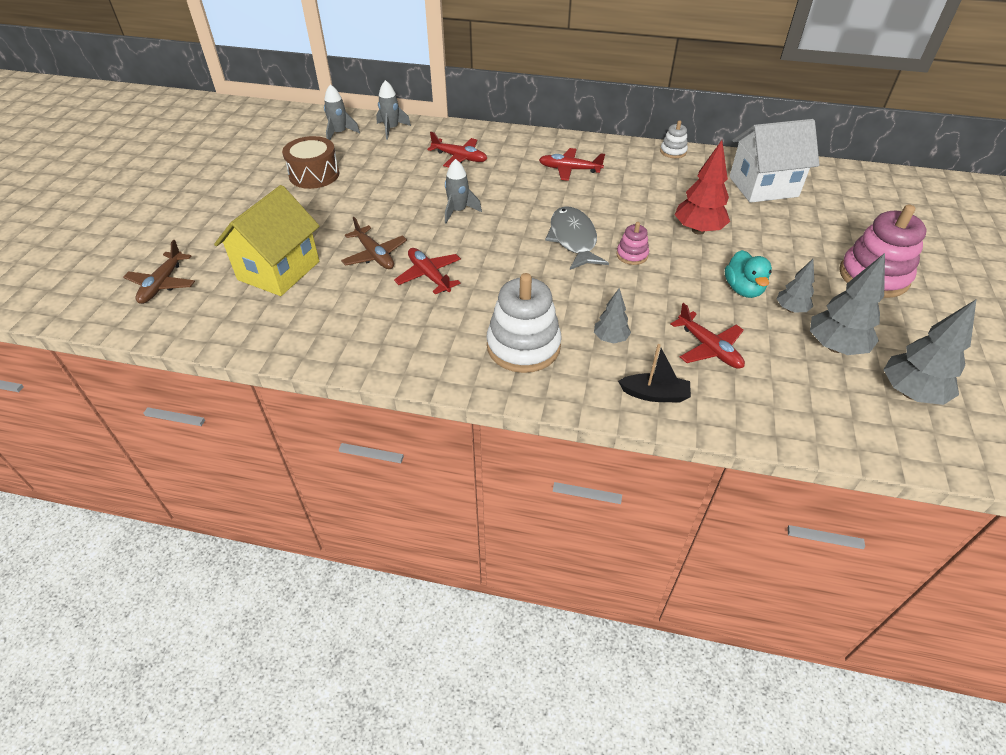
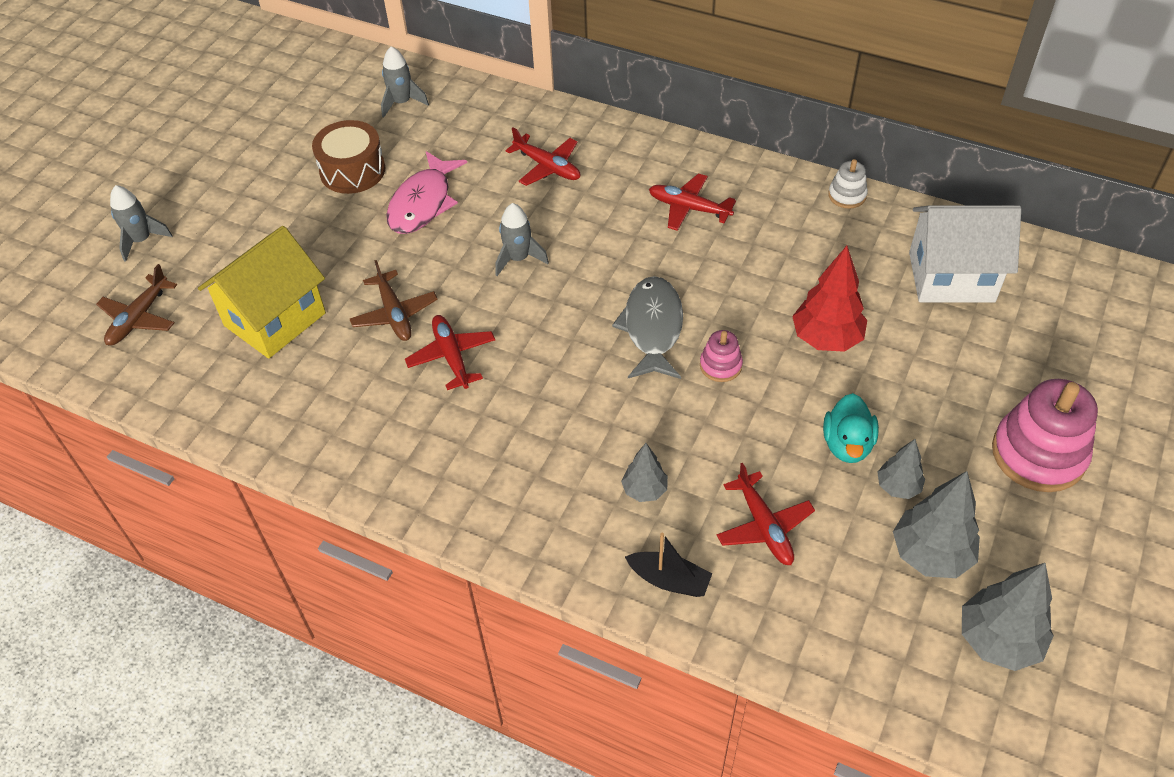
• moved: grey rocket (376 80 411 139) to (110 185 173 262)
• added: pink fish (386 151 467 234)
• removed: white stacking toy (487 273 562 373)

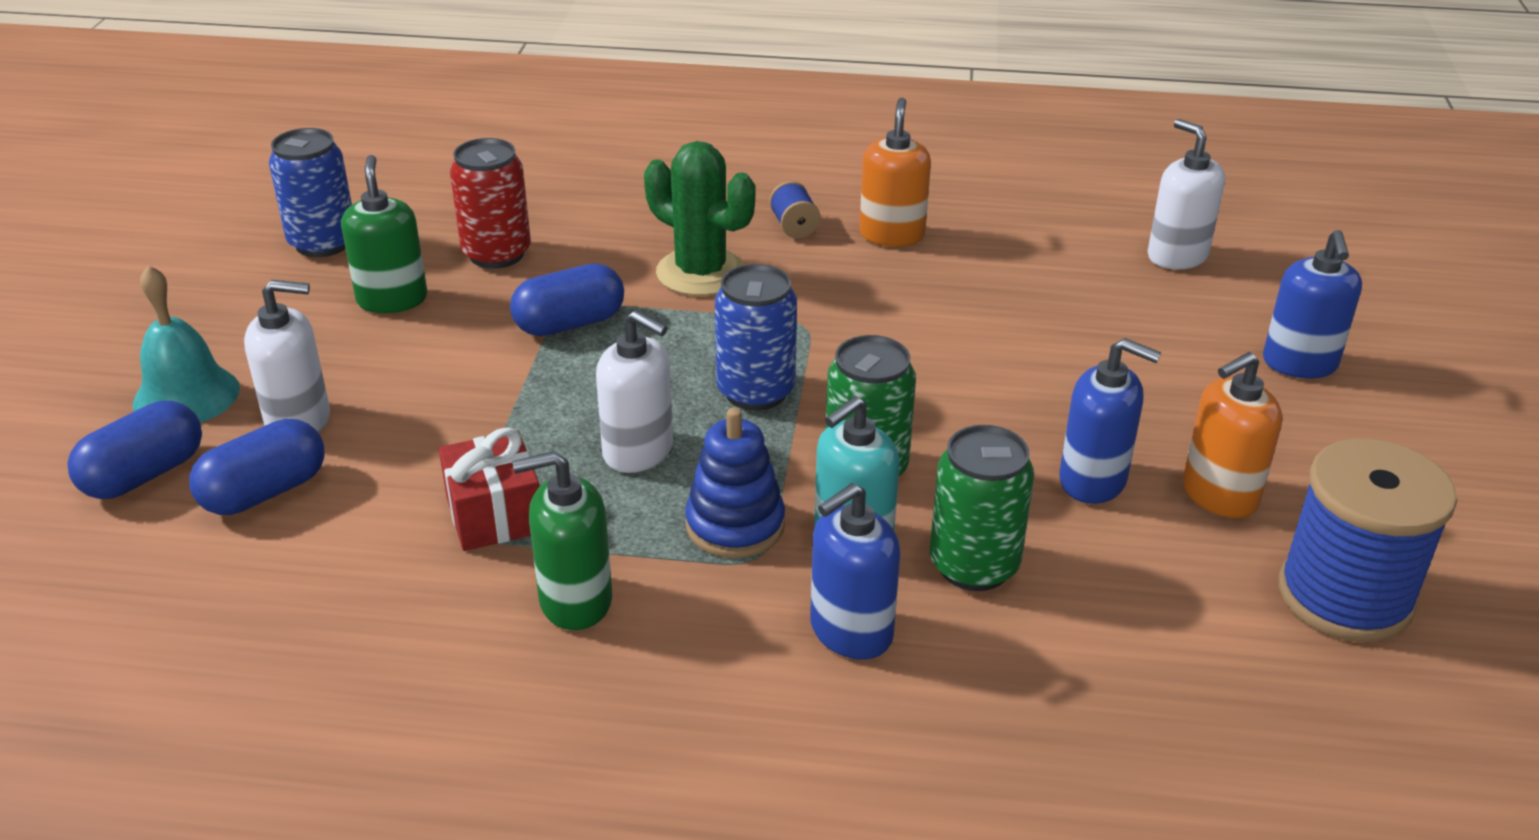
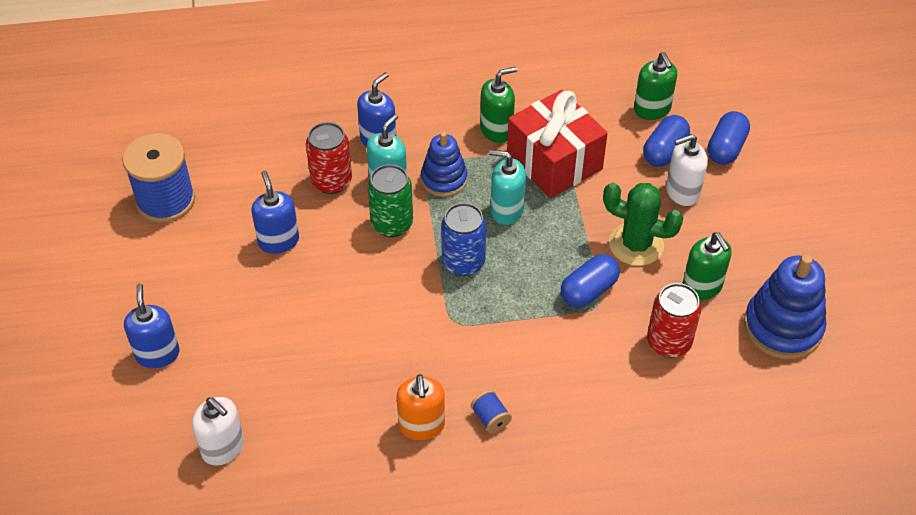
• turned: blue soap dispenser (1059 338 1161 504) = (251 171 299 254) 60 degrees clockwise
• recoloured: green can (930 425 1034 591) to red can (306 122 352 194)
• recoloured: white soap dispenser (596 310 673 473) to turquoise soap dispenser (489 150 526 225)
• resized: red gift (439 427 539 551) = (507 90 608 198) x1.77
• moved: green cactus (644 141 755 296) to (603 183 683 266)
• added: green soap dispenser (634 52 677 120)
• replaced: blue can (269 128 352 257) to blue stacking toy (744 254 826 359)
• removed: turquoise bell (133 265 240 423)
• removed: orange soap dispenser (1183 352 1282 518)

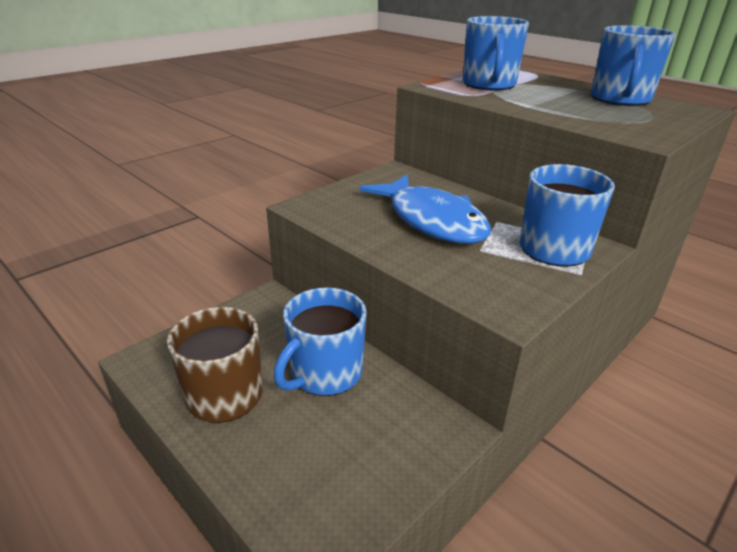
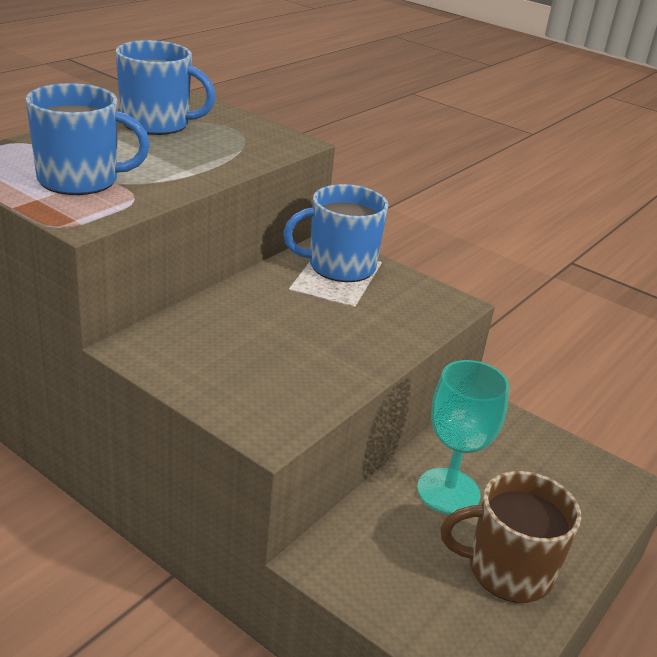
• replaced: blue mug (274 288 366 396) to turquoise goblet (417 360 509 515)
• removed: blue fish (360 175 491 244)

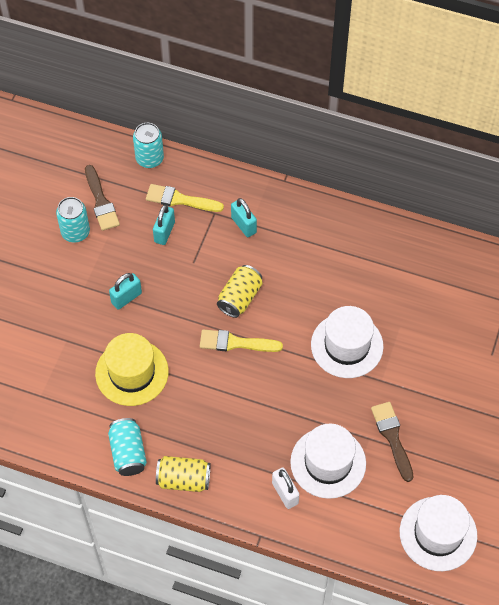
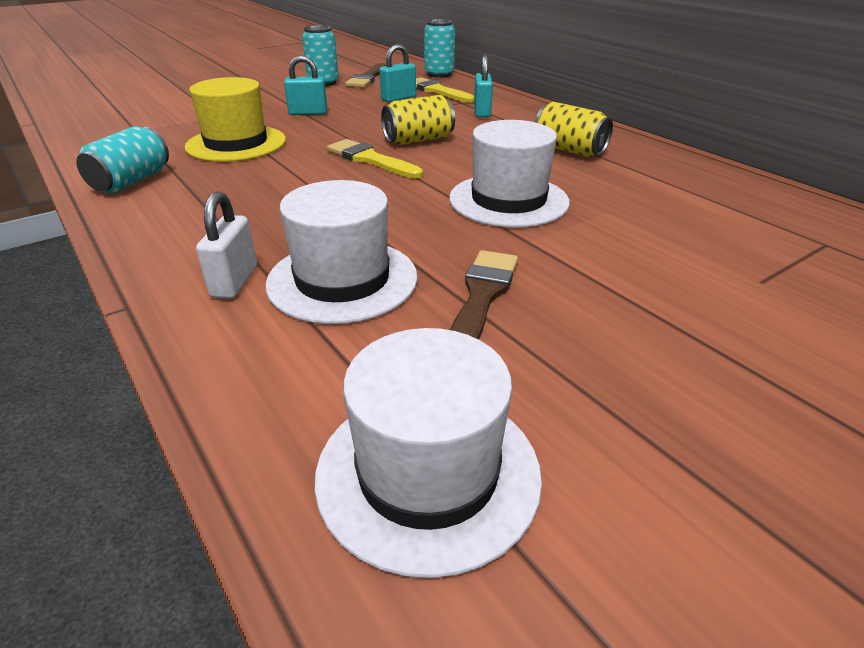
• moved: yellow can (156 456 210 492) to (535 102 613 157)

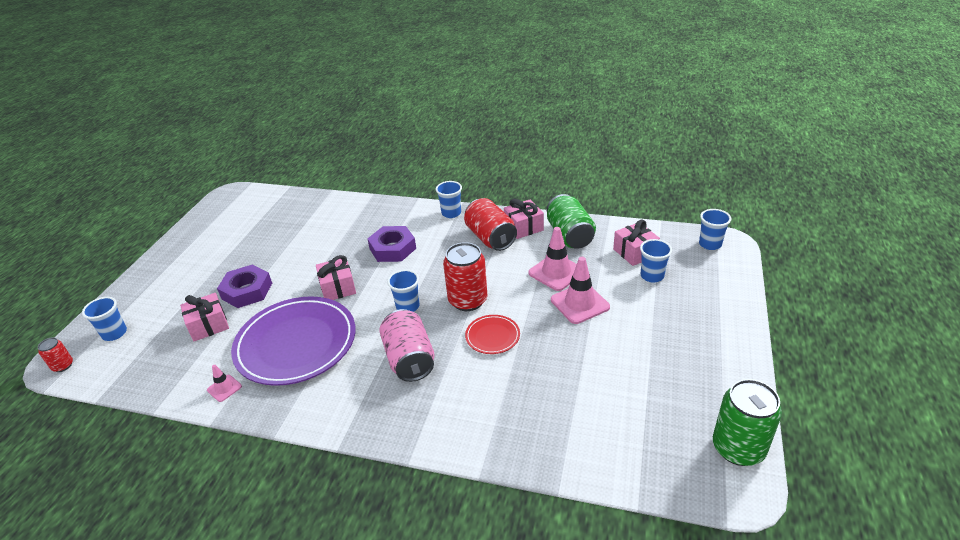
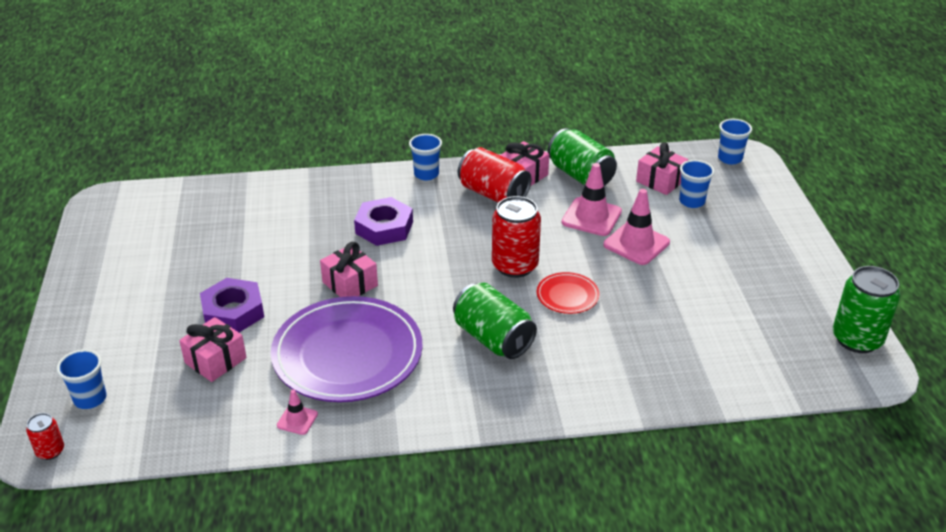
• recoloured: pink can (379 309 435 382) to green can (453 283 537 359)
• removed: blue cup (387 269 420 312)

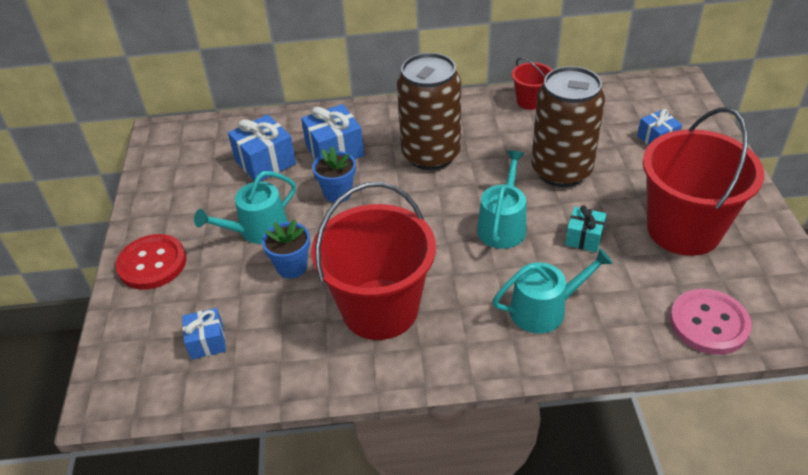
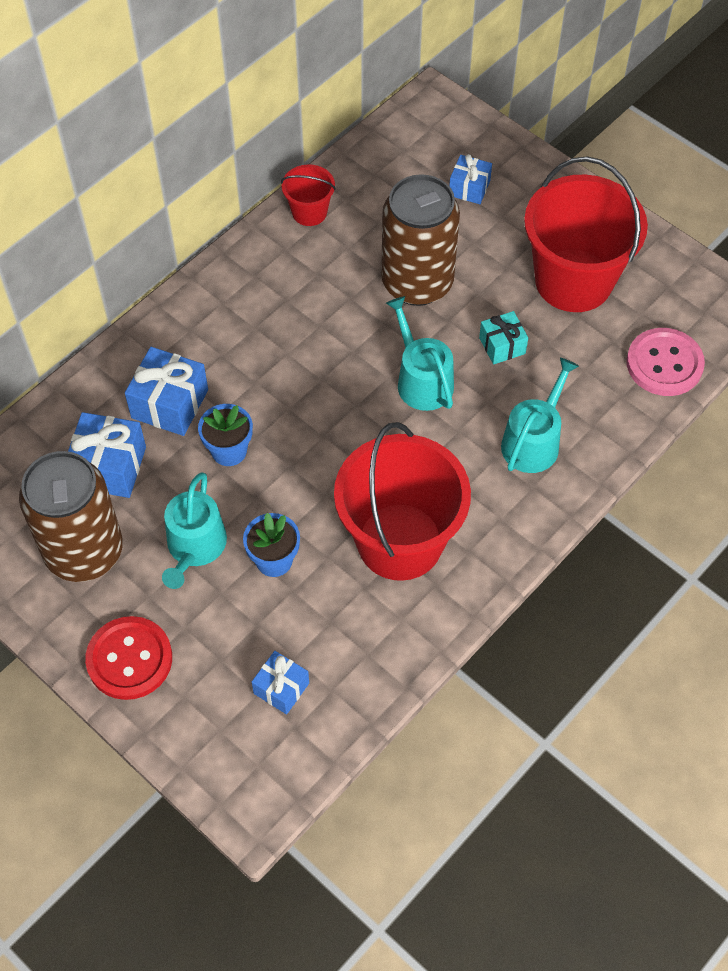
• moved: brown can (397 53 461 170) to (19 451 123 582)

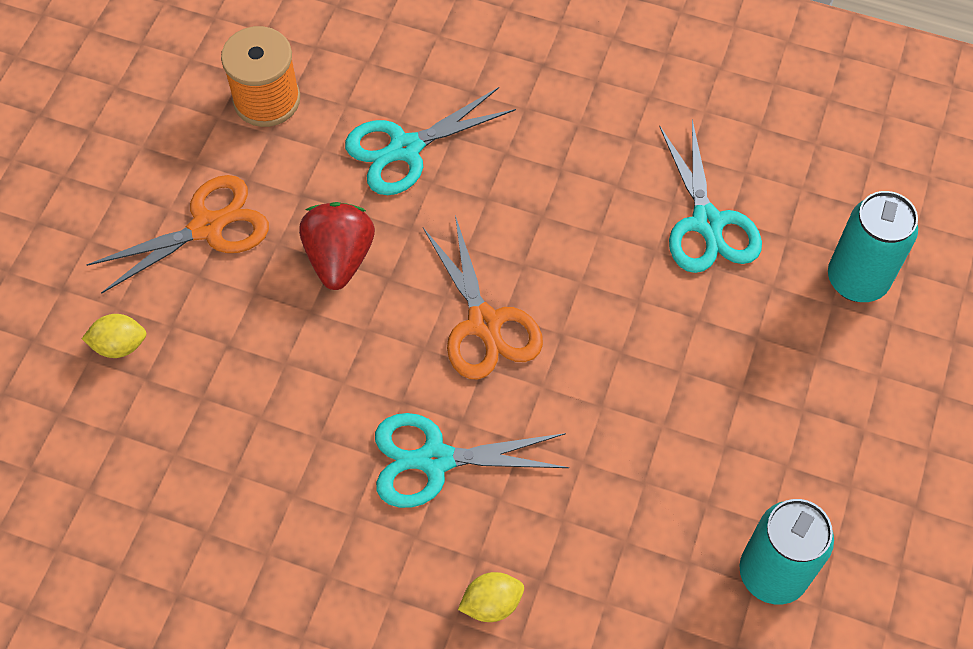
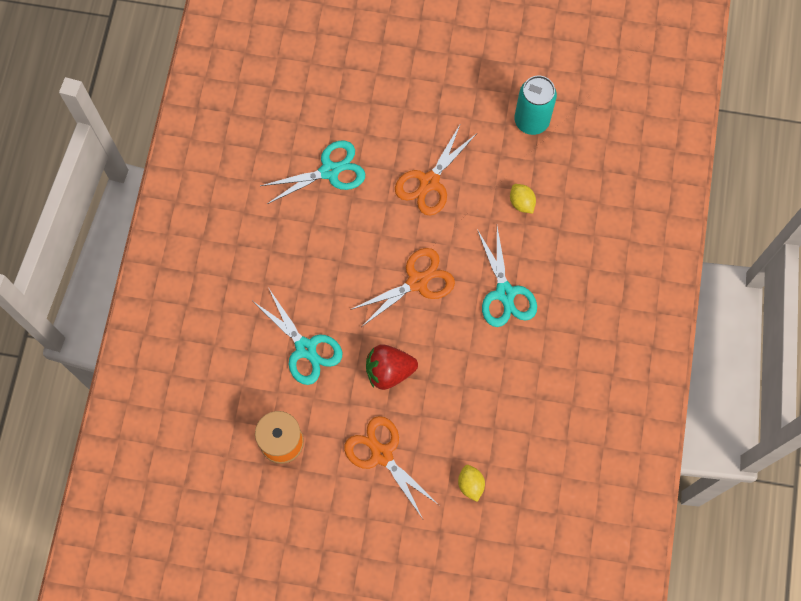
• added: orange scissors (395 123 477 216)
• moved: yellow lemon (458 572 524 622) to (510 184 536 214)
• removed: turquoise can (828 191 918 302)

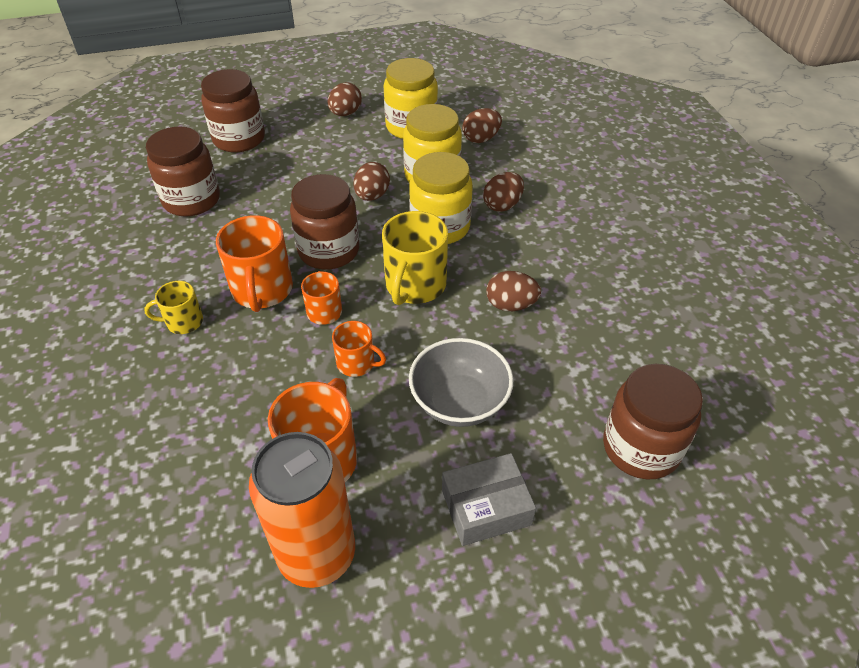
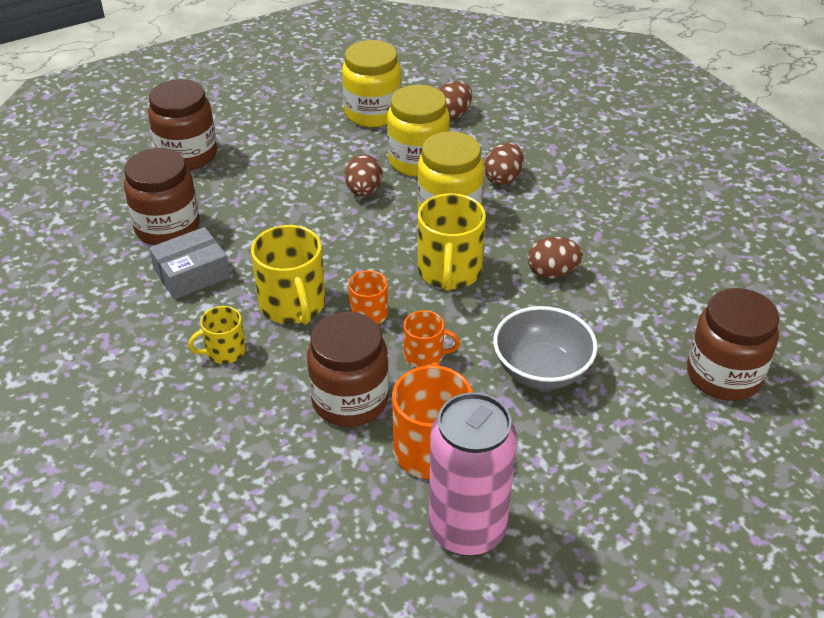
• moved: grey box (442 453 536 546) to (149 227 230 300)
• recoloured: orange mug (216 215 293 312) to yellow mug (251 225 325 325)
• moved: brown jar (290 174 359 269) to (307 312 389 427)
• recoloured: orange can (249 432 355 588) to pink can (429 392 517 556)
• removed: brown egg (328 82 362 116)

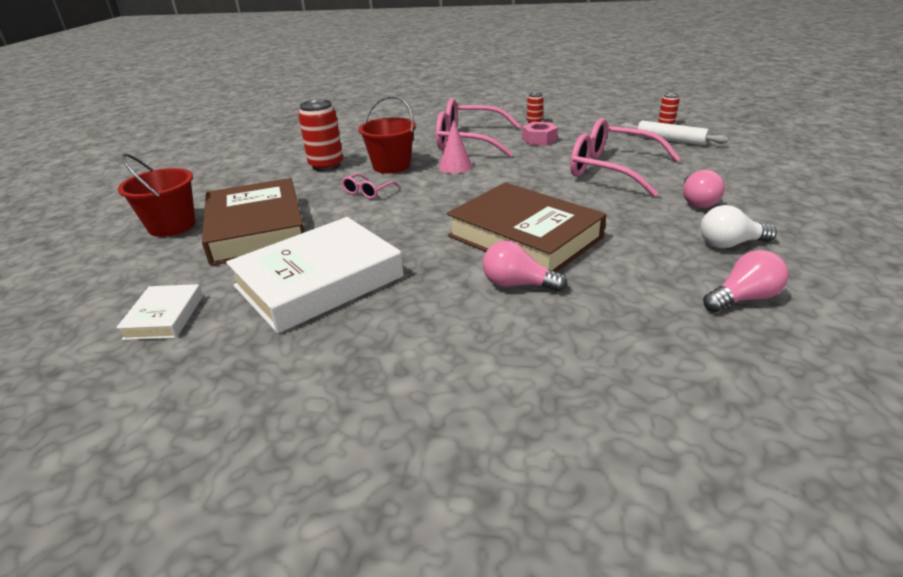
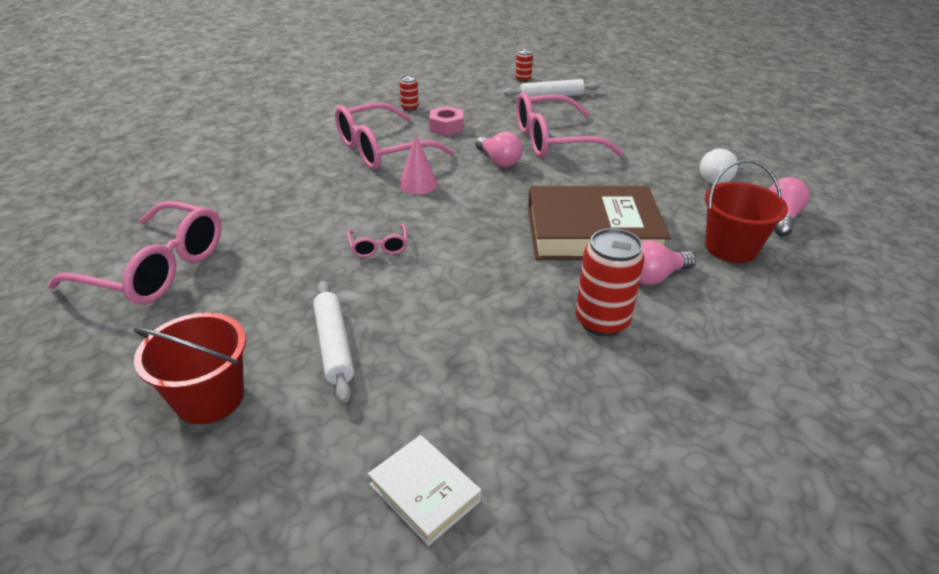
• added: pink glasses (48 201 221 305)
• replaced: brown book (202 178 304 266) to white rolling pin (313 281 354 403)
• moved: pink light bulb (683 170 725 208) to (475 132 523 167)
• moved: red can (298 99 343 171) to (575 228 645 336)
• moved: red bucket (358 96 416 173) to (705 160 788 263)
• removed: white book (226 217 404 333)

